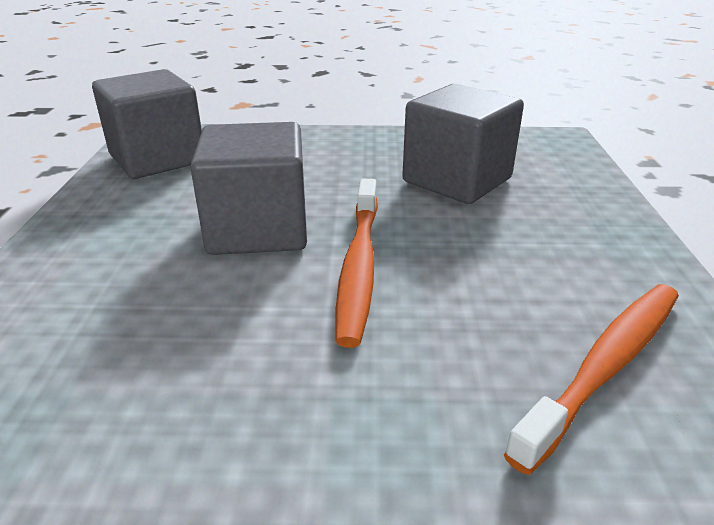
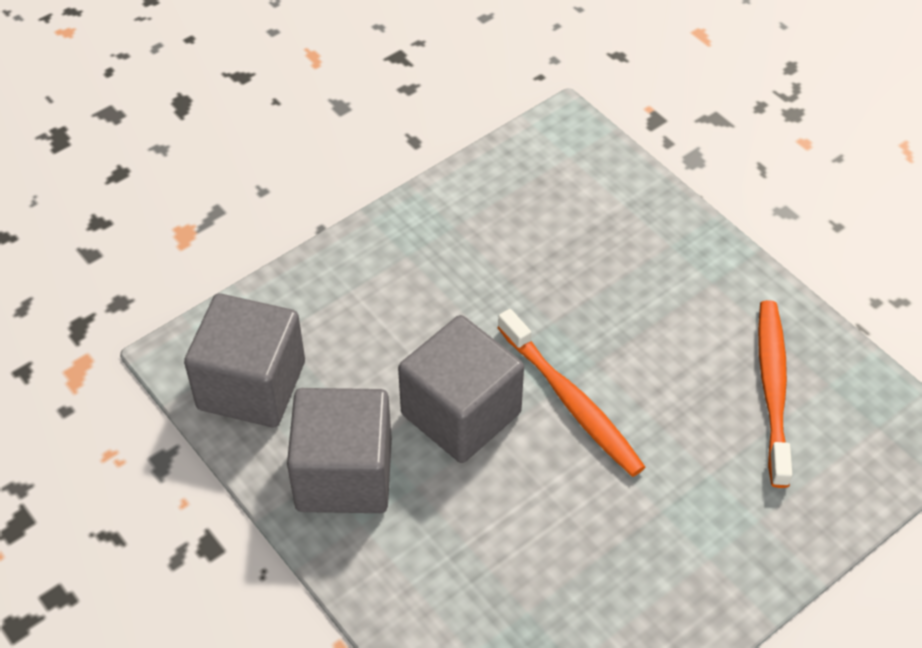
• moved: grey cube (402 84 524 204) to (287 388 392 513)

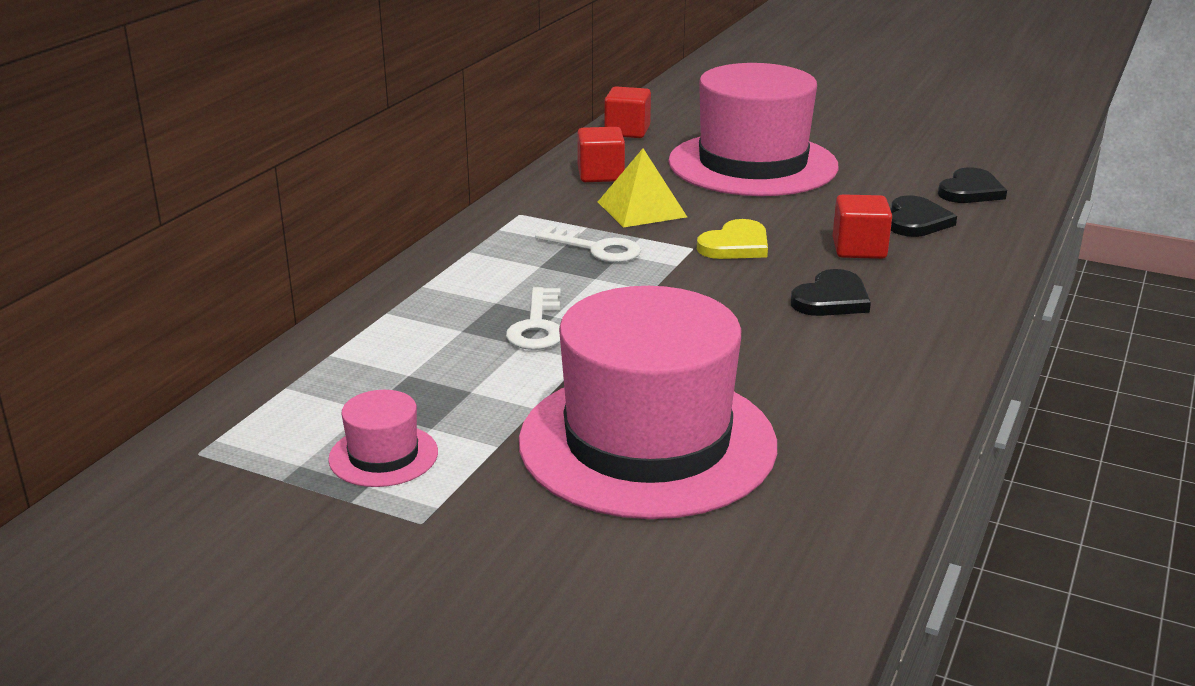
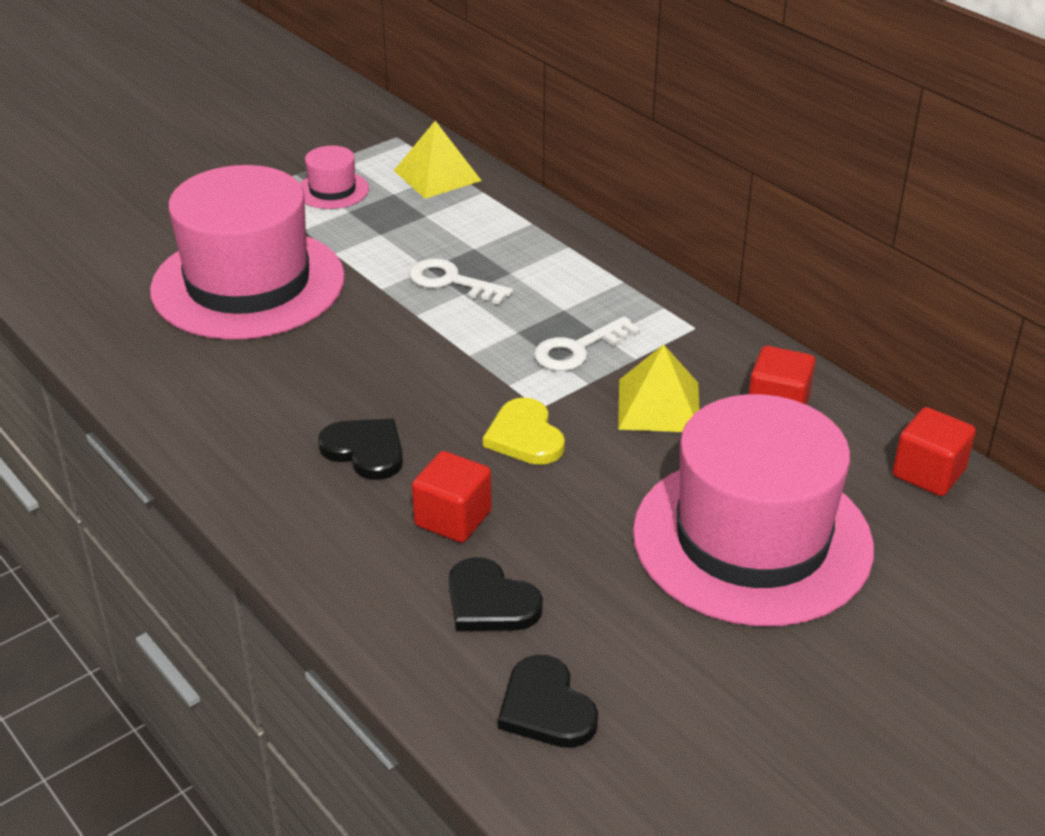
• turned: black heart (791 269 871 316) = (318 419 403 480) 150 degrees clockwise
• added: yellow pyramid (394 121 482 199)

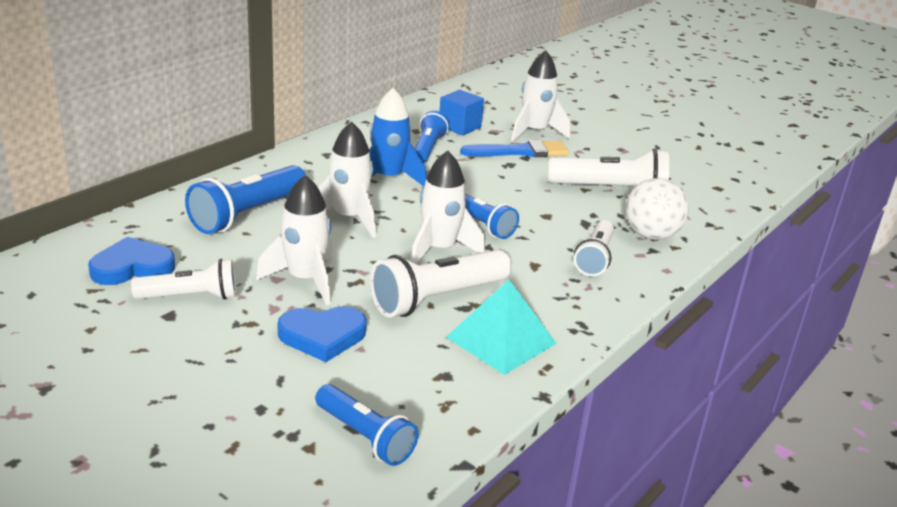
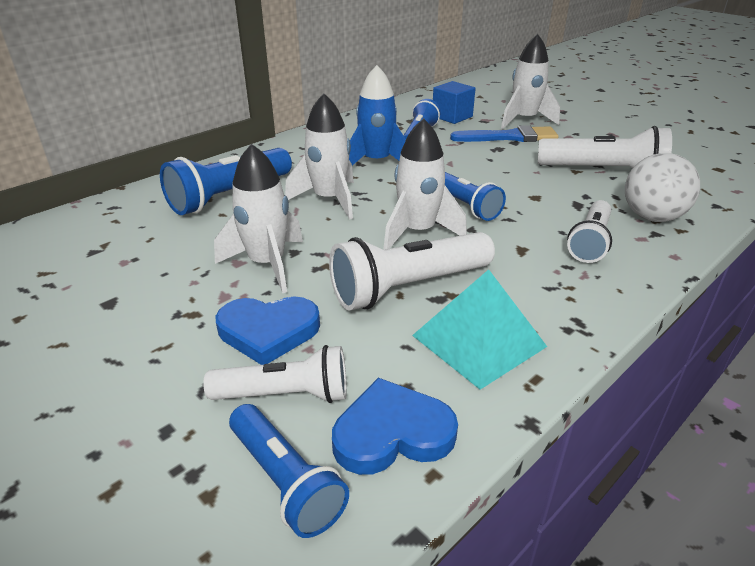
• moved: white flashlight (131 259 236 300) to (203 345 347 403)
• moved: blue heart (88 237 175 285) to (332 378 458 475)

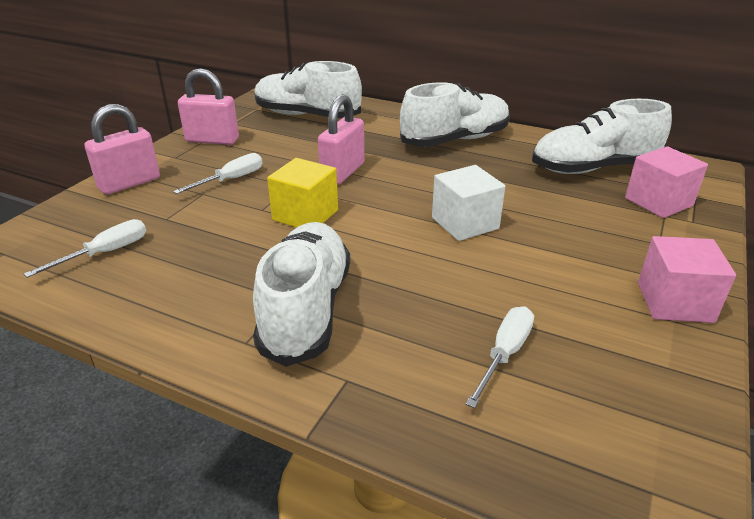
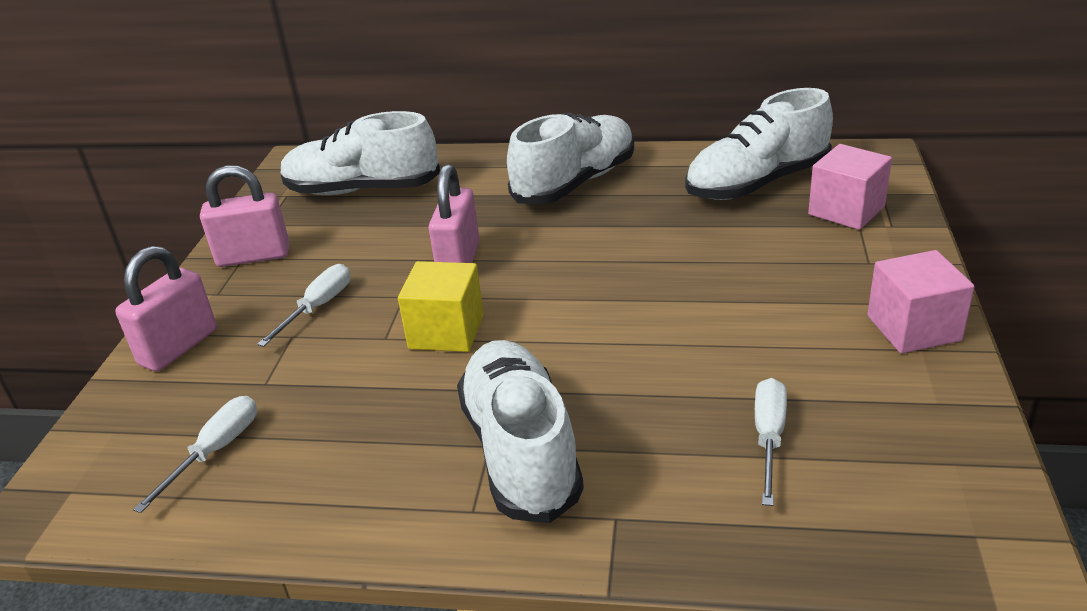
• removed: white cube (432 165 505 241)

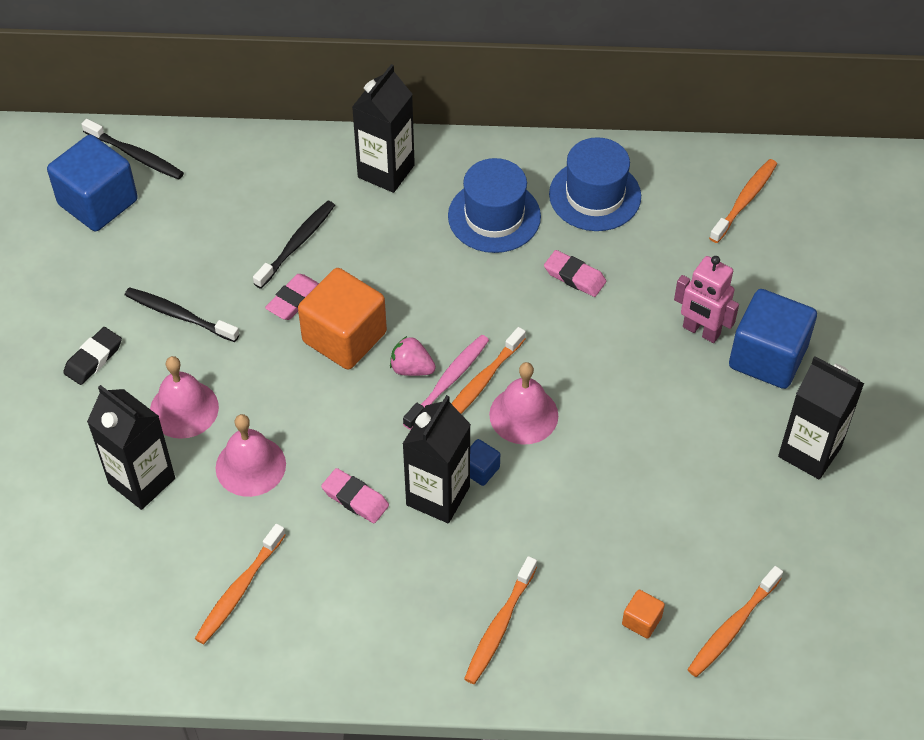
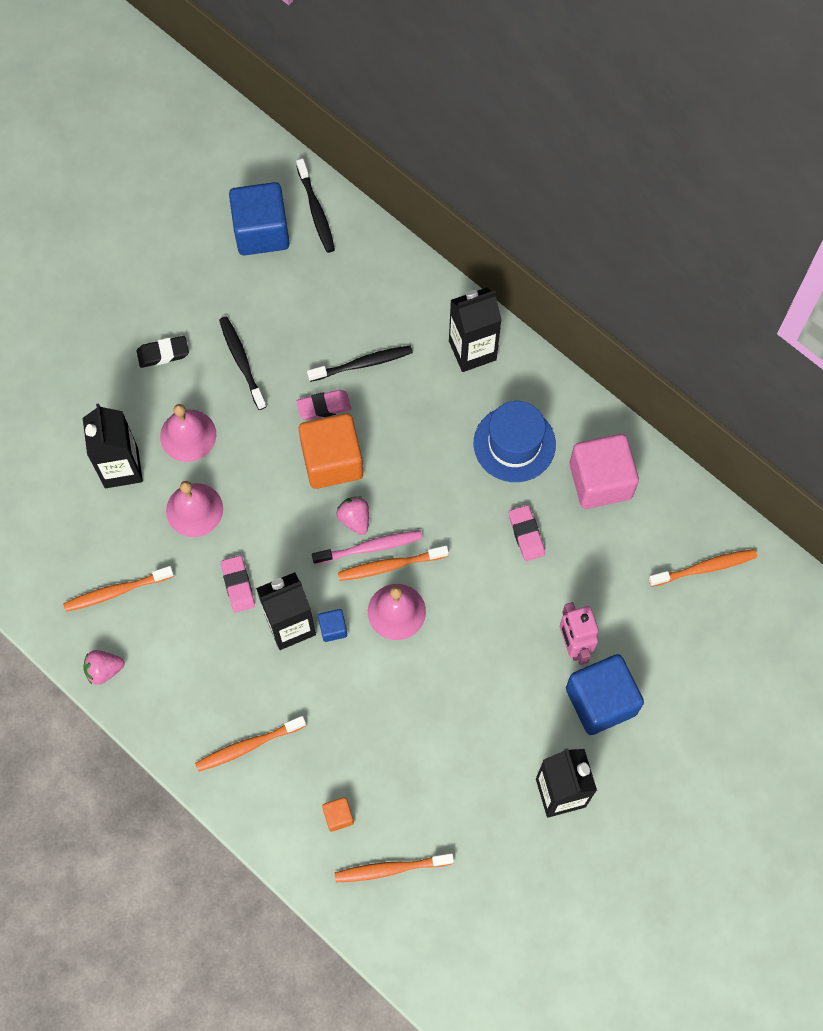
• added: pink strawberry (83 650 125 685)
• replaced: blue hat (549 137 641 231) to pink cube (570 434 639 509)

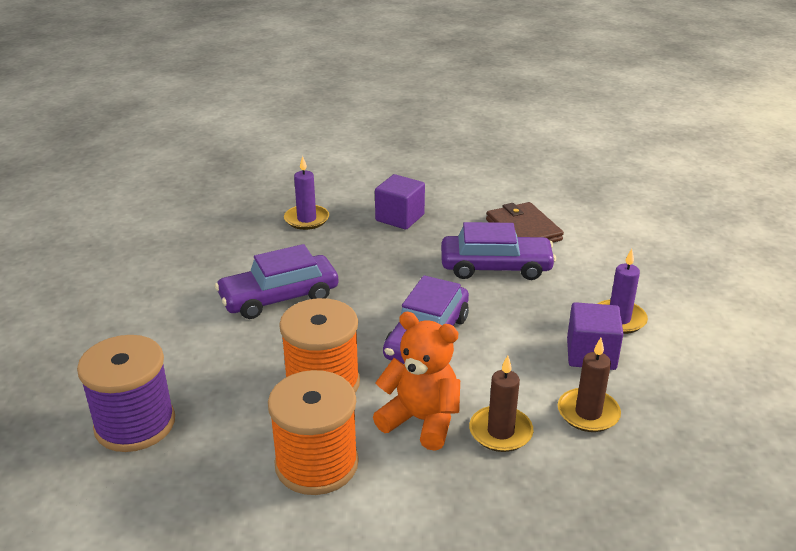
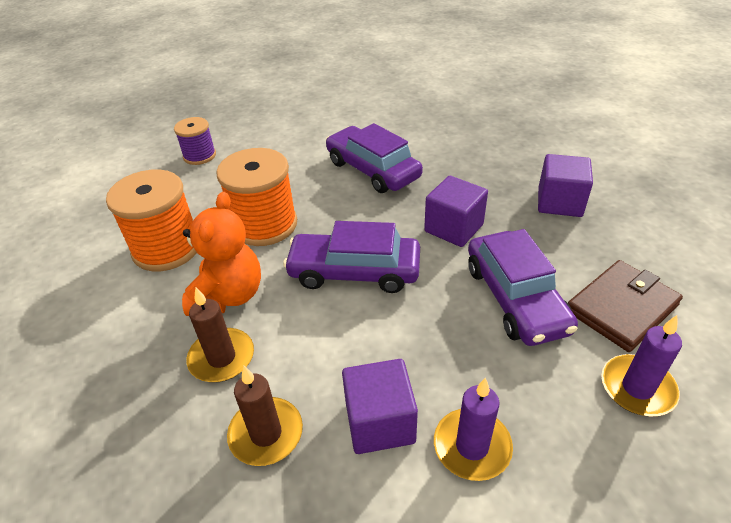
• resized: purple spool (77 335 175 452) = (174 117 216 165) x0.58
• added: purple cube (424 176 488 247)
• moved: purple candle (284 156 329 230) to (601 315 682 416)

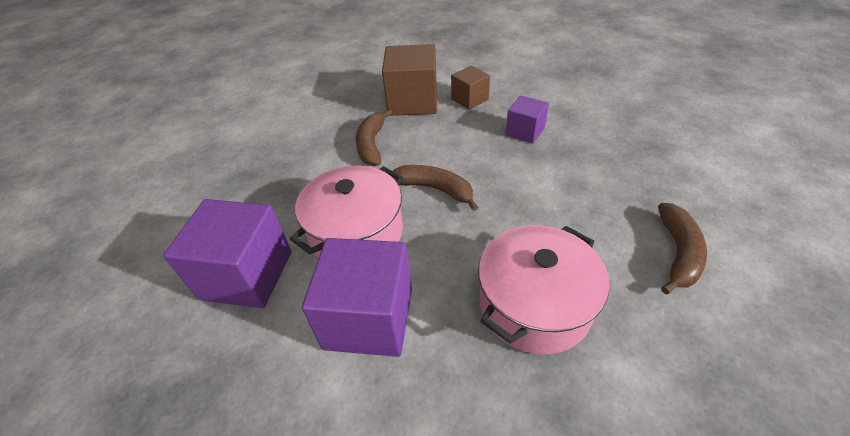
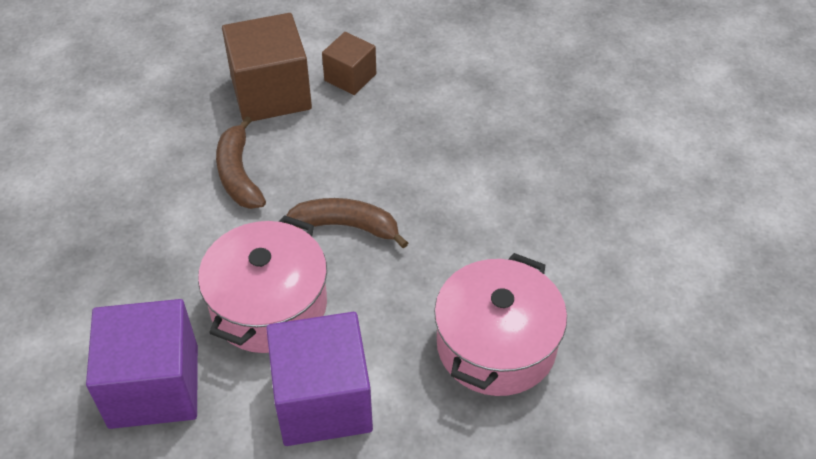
• removed: purple cube (506 95 549 144)
• removed: brown banana (658 203 707 294)

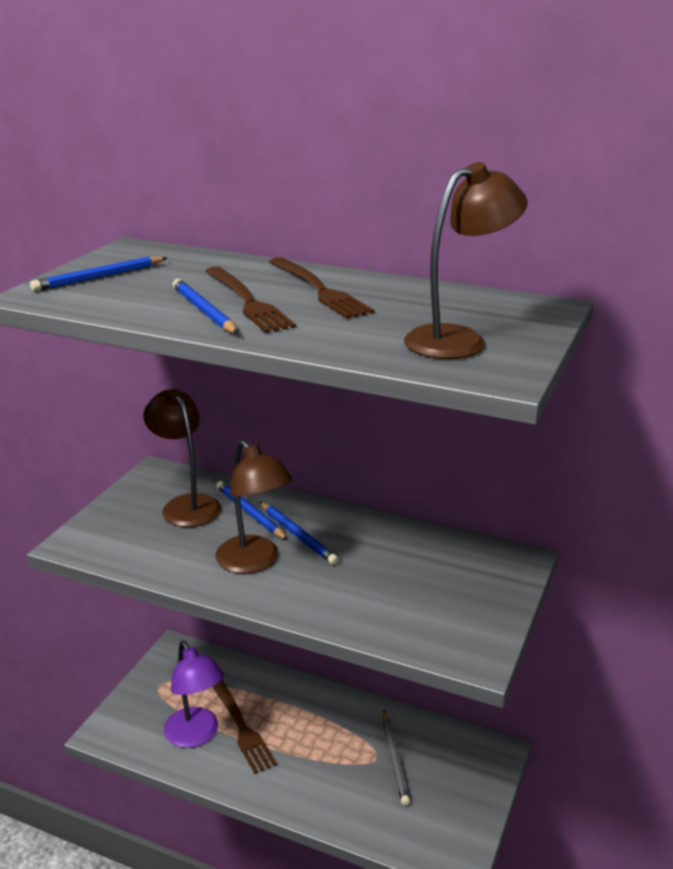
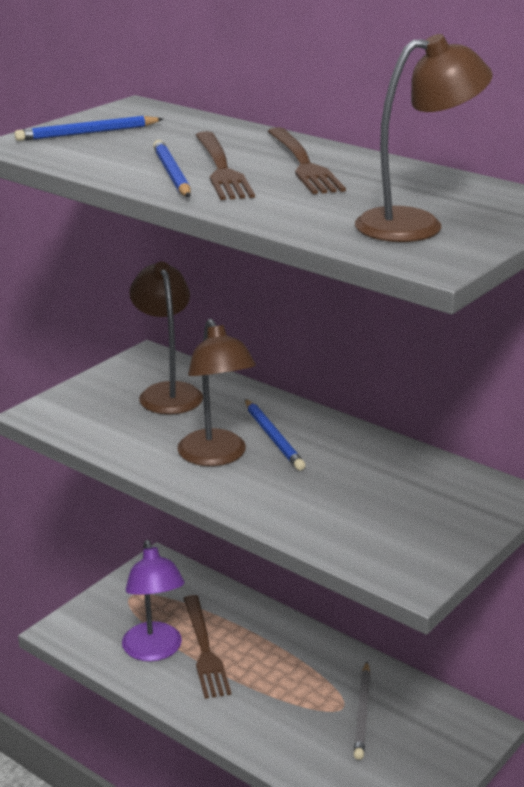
• removed: blue pencil (216 481 288 540)

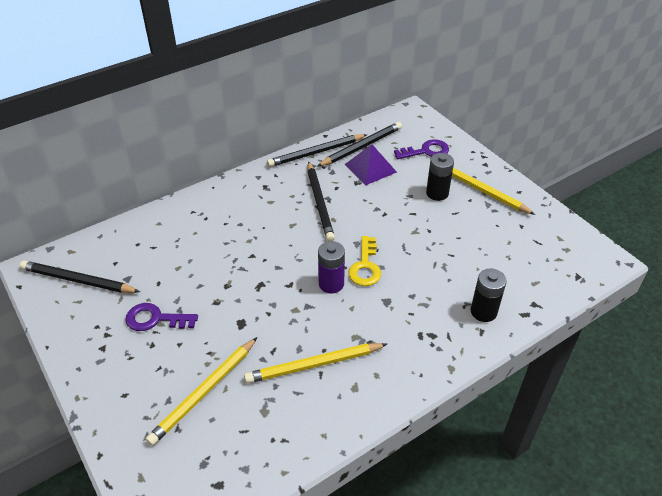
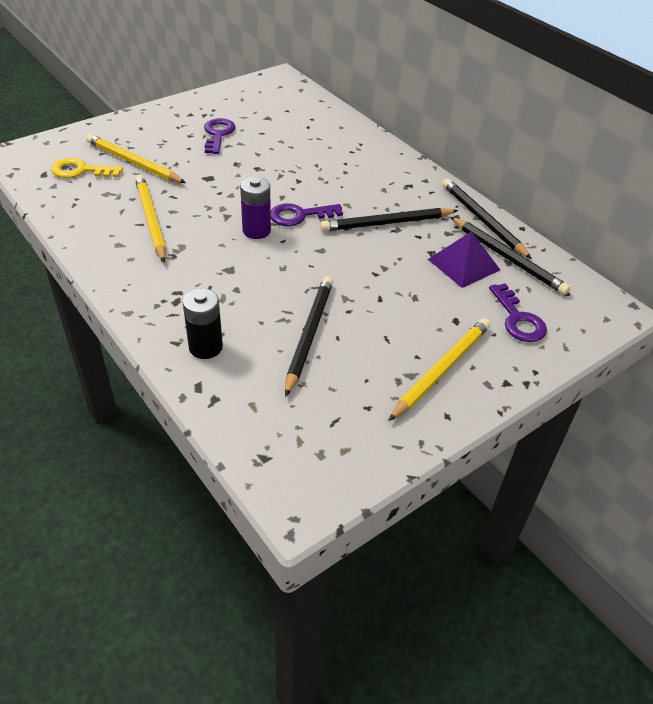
• moved: yellow key (348 236 381 286) to (51 158 123 178)
• added: purple key (271 203 343 226)
• moved: black pencil (20 261 140 293) to (285 276 333 397)
• removed: black battery (426 153 454 201)

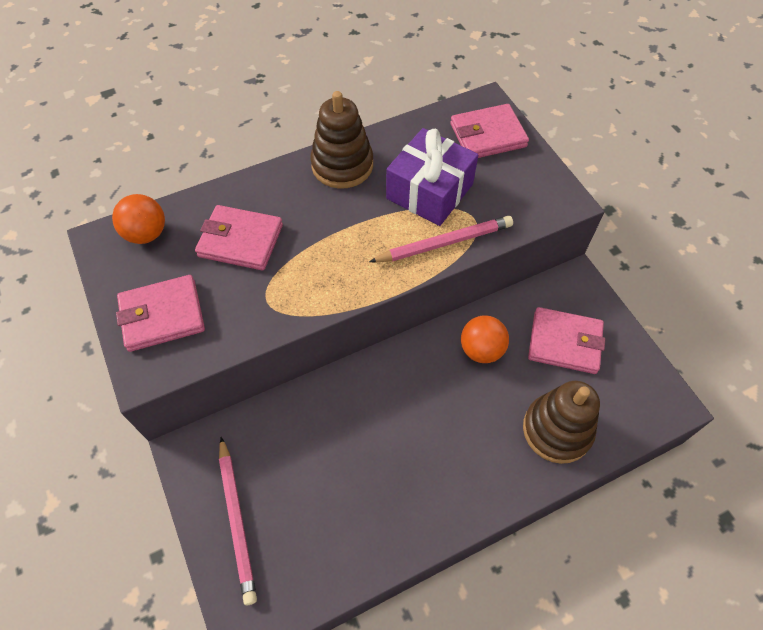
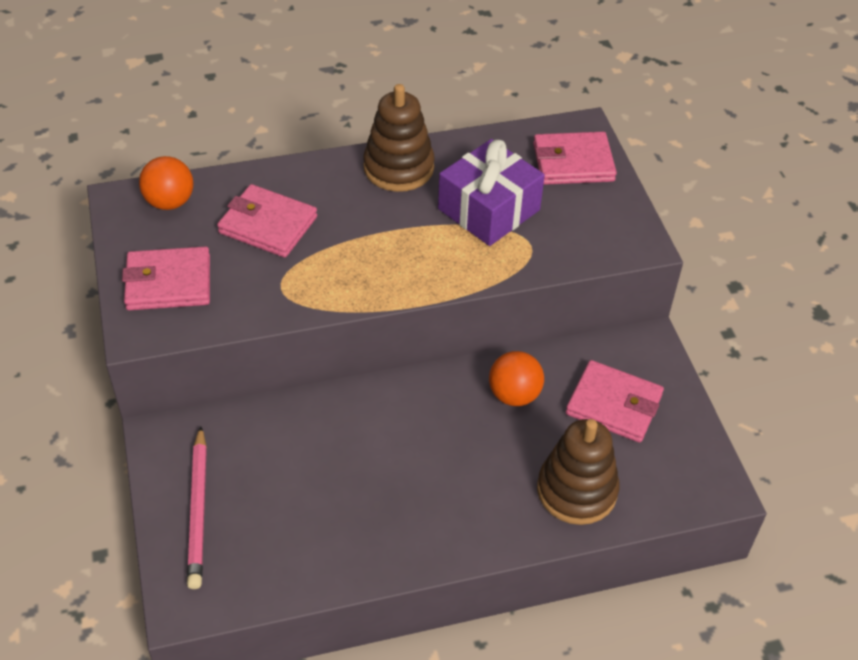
• removed: pink pencil (369 216 513 263)

